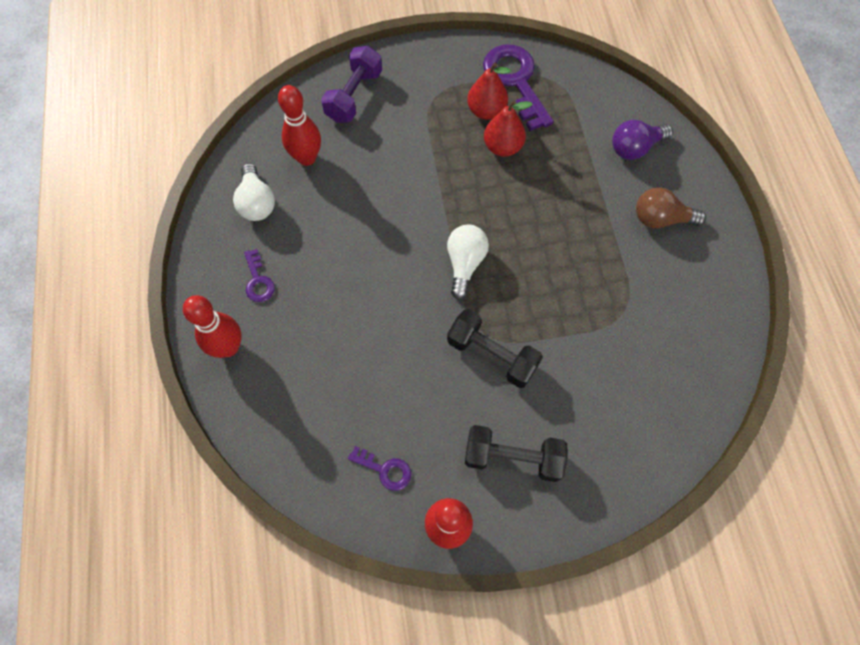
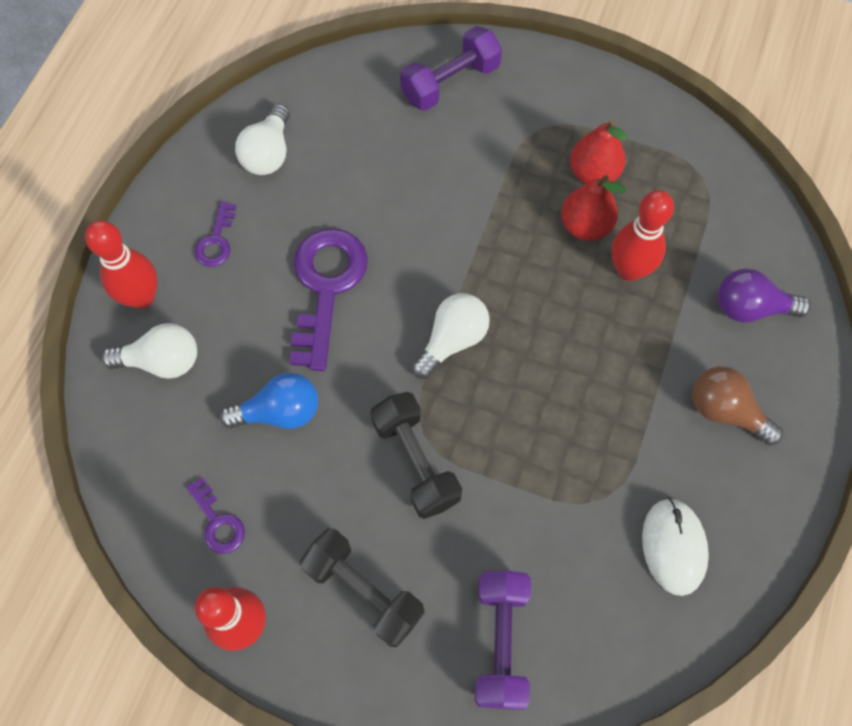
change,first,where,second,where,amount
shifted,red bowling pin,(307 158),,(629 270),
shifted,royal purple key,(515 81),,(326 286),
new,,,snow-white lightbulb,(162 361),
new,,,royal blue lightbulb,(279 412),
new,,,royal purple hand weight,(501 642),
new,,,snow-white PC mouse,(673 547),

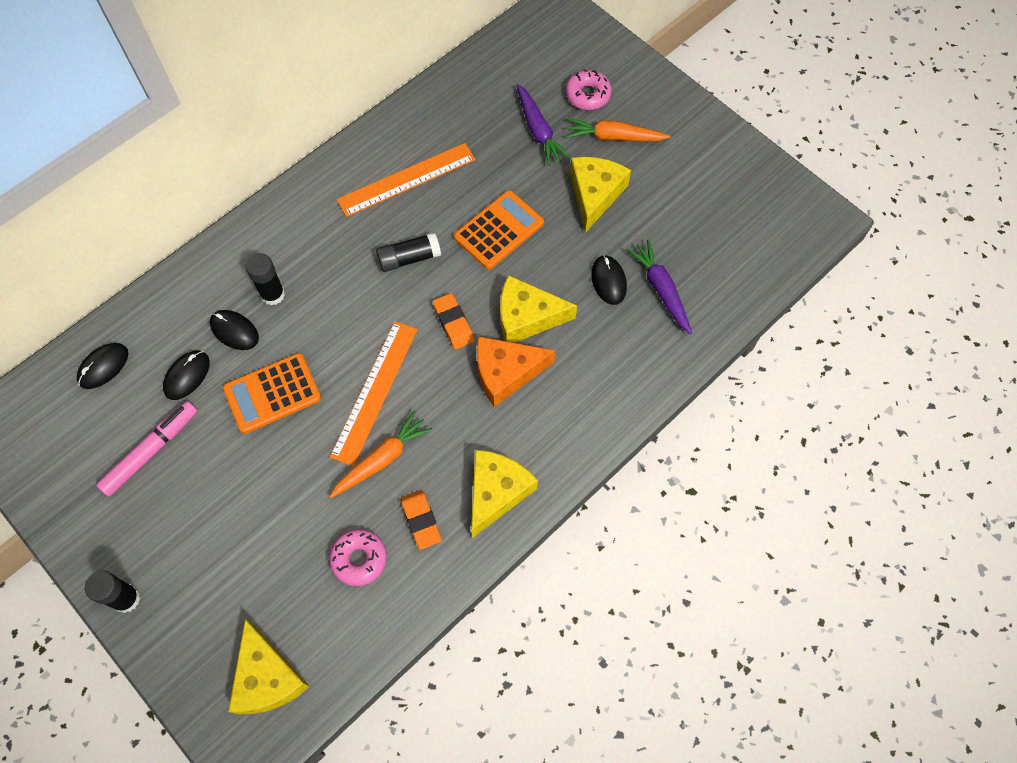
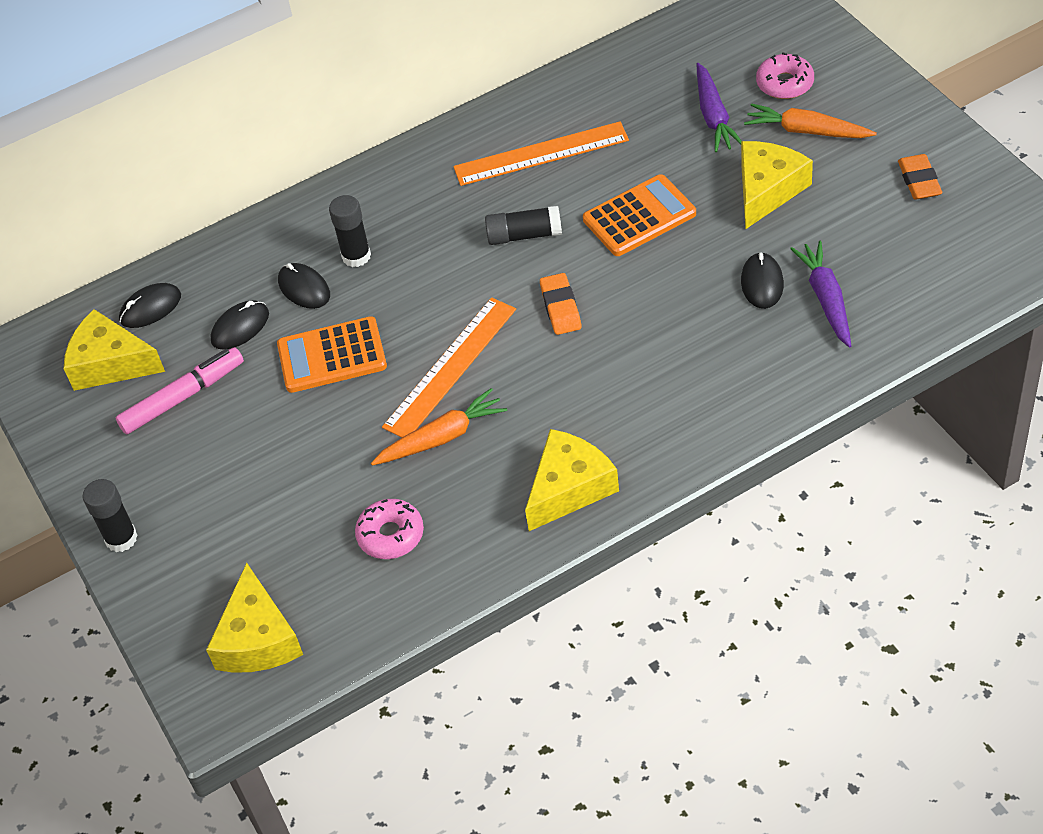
change,first,where,second,where,amount
shifted,orange gum eraser,(421 520),,(919 181),
gone,orange cheese,(506 373),,,
shifted,golden cheese,(527 317),,(110 363),

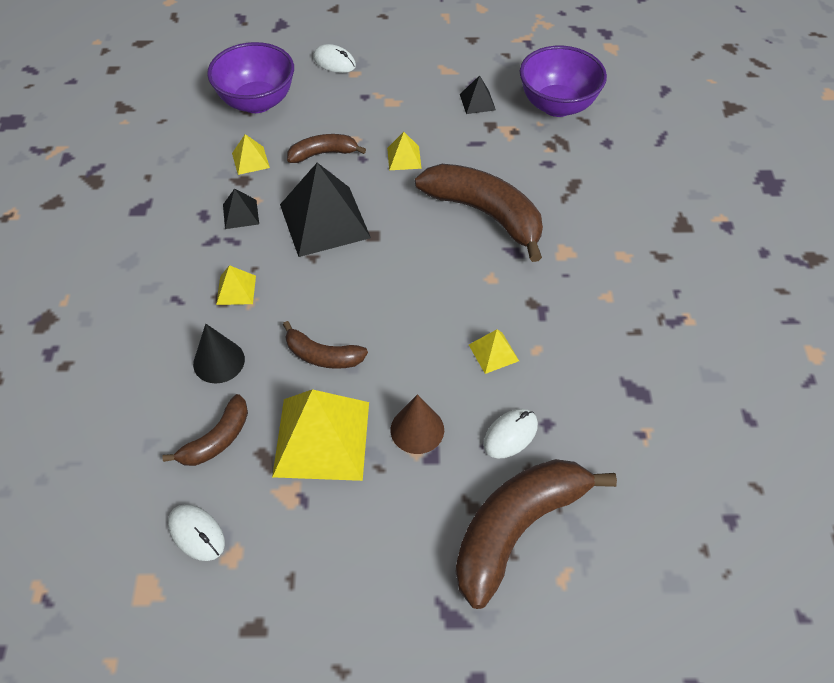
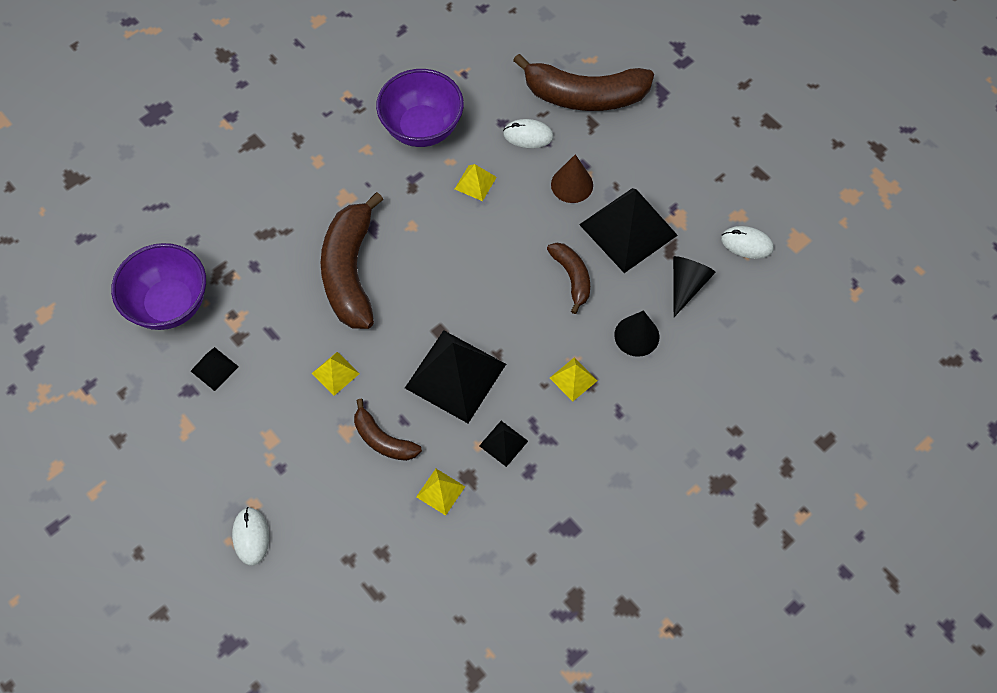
change,first,where,second,where,amount
swapped,brown toy banana,(217 439),jet-black solid cone,(686 285),
rotated,snow-white PC mouse,(196 533),,(746 244),75 degrees counterclockwise
shifted,royal purple bowl,(257 102),,(422 128),
repainted,golden pyramid,(322 438),jet-black pyramid,(628 229),

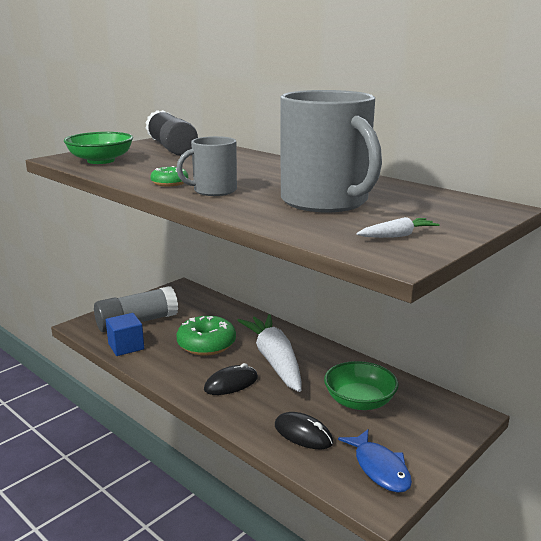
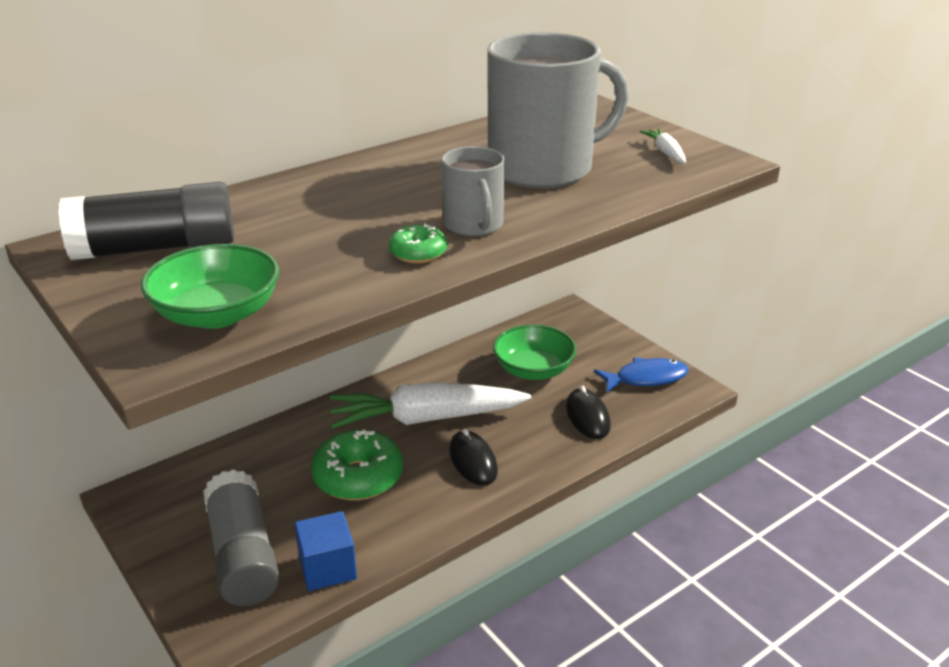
change,first,where,second,where,amount
rotated,jet-black PC mouse,(303 434),,(587 417),60 degrees counterclockwise

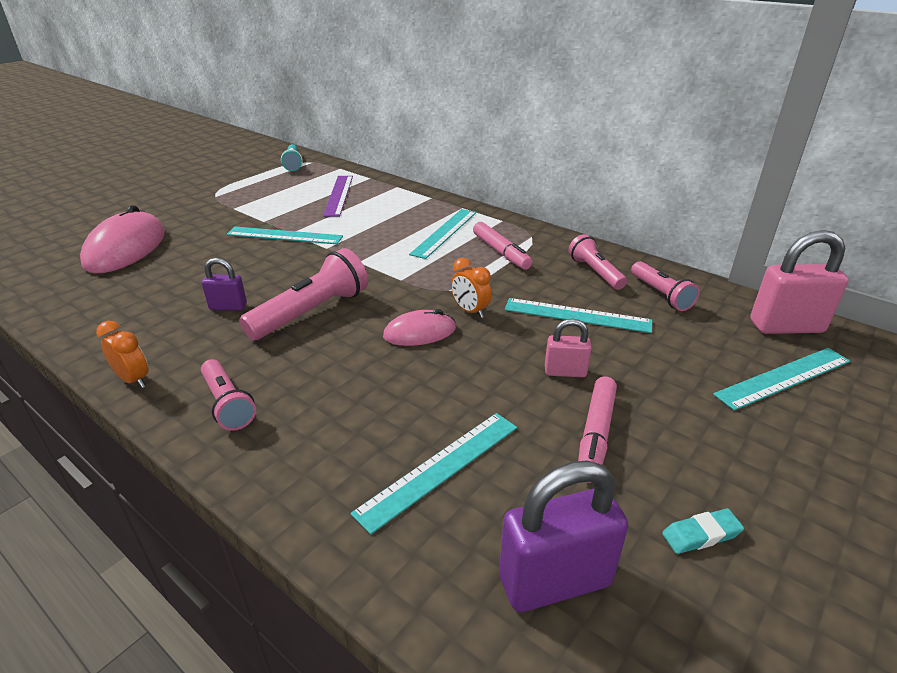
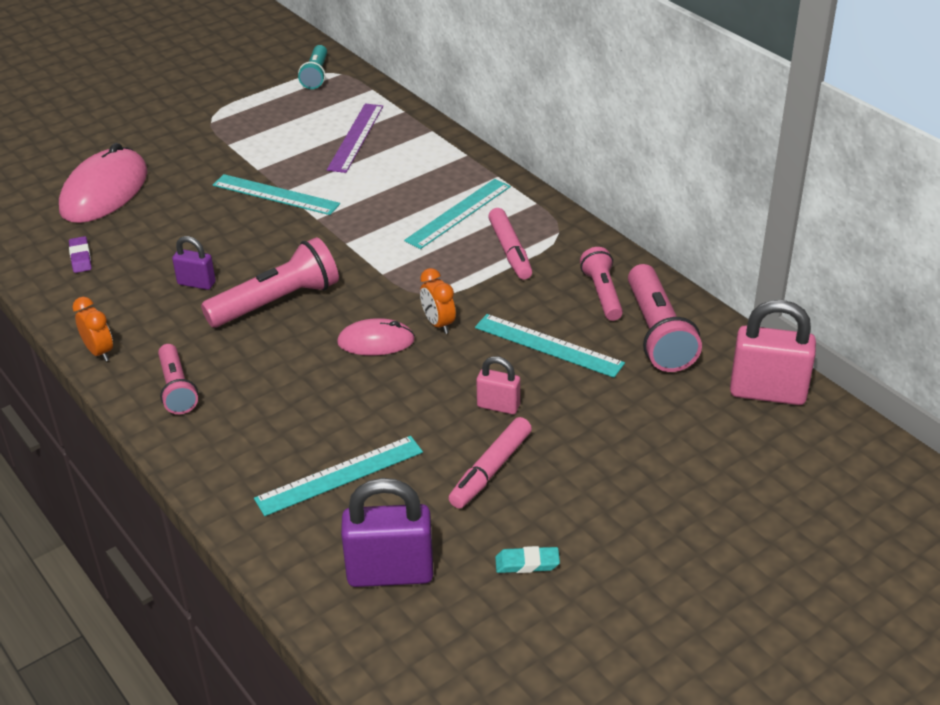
change,first,where,second,where,amount
scaled,pink pocket torch,(661 294),,(657 333),x1.59
gone,turquoise straightedge,(783 378),,,
new,,,royal purple gum eraser,(81 257),

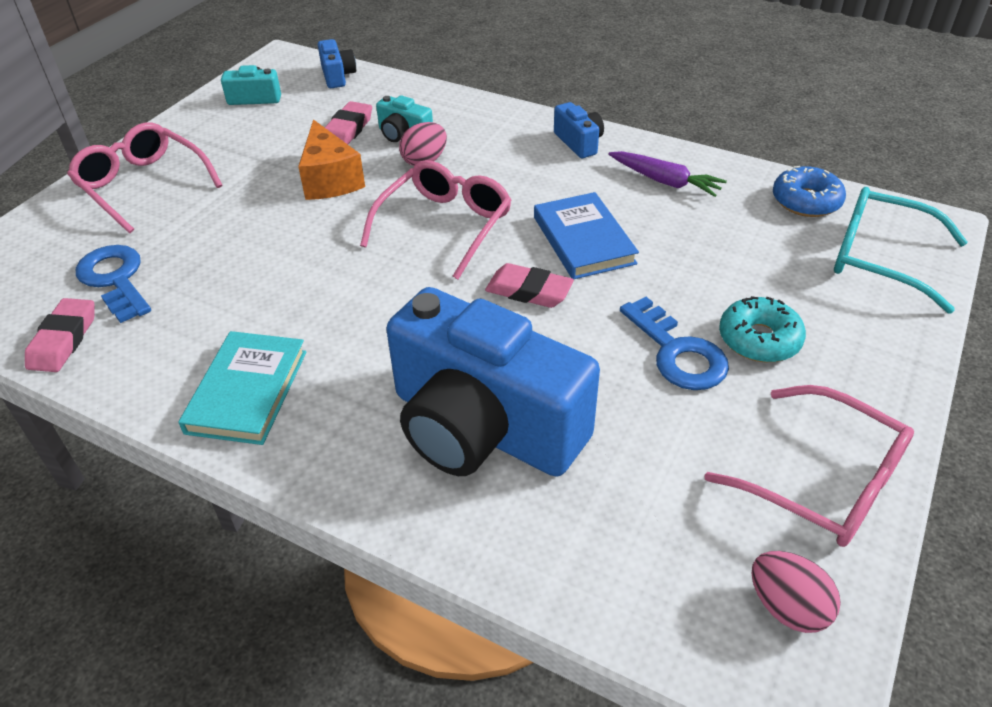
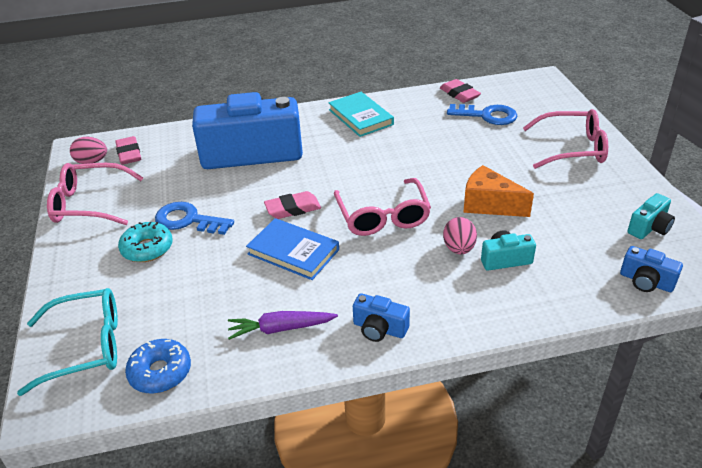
change,first,where,second,where,amount
shifted,pink gum eraser,(347 130),,(129 154),

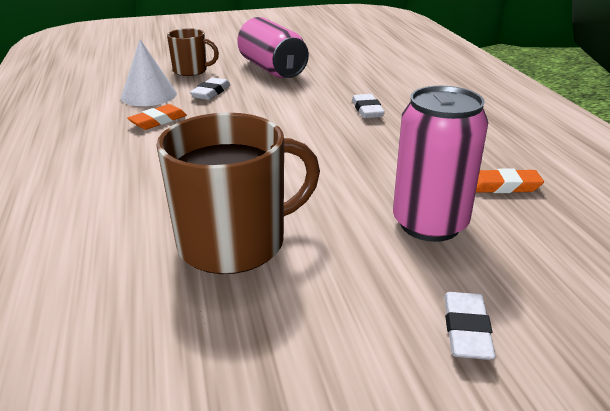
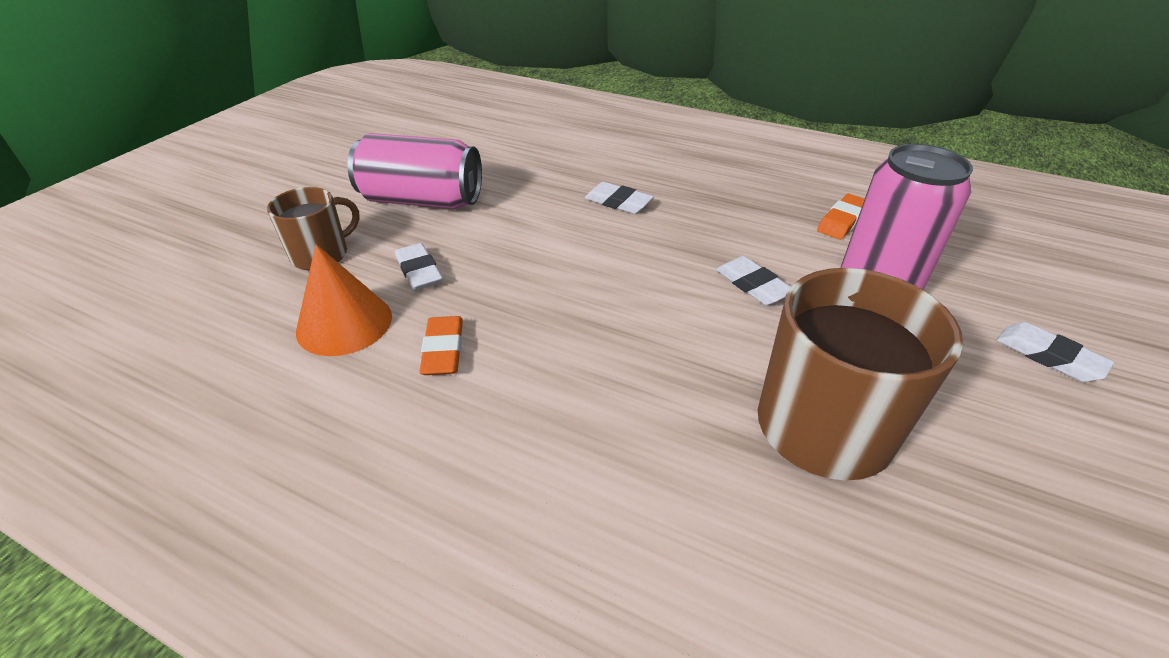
change,first,where,second,where,amount
repainted,snow-white solid cone,(149 95),orange solid cone,(344 323),
new,,,snow-white gum eraser,(753 285),

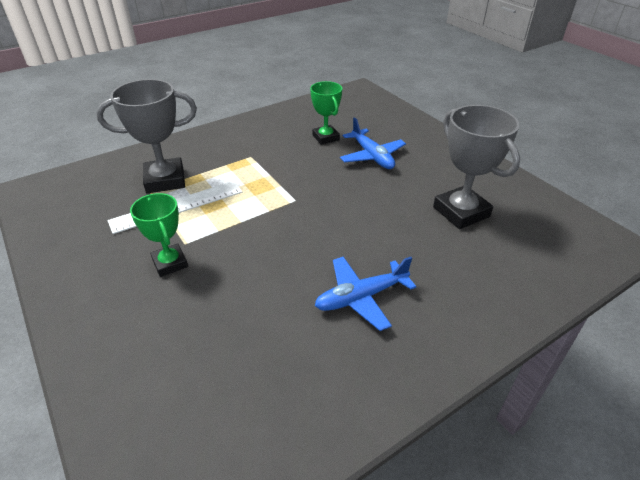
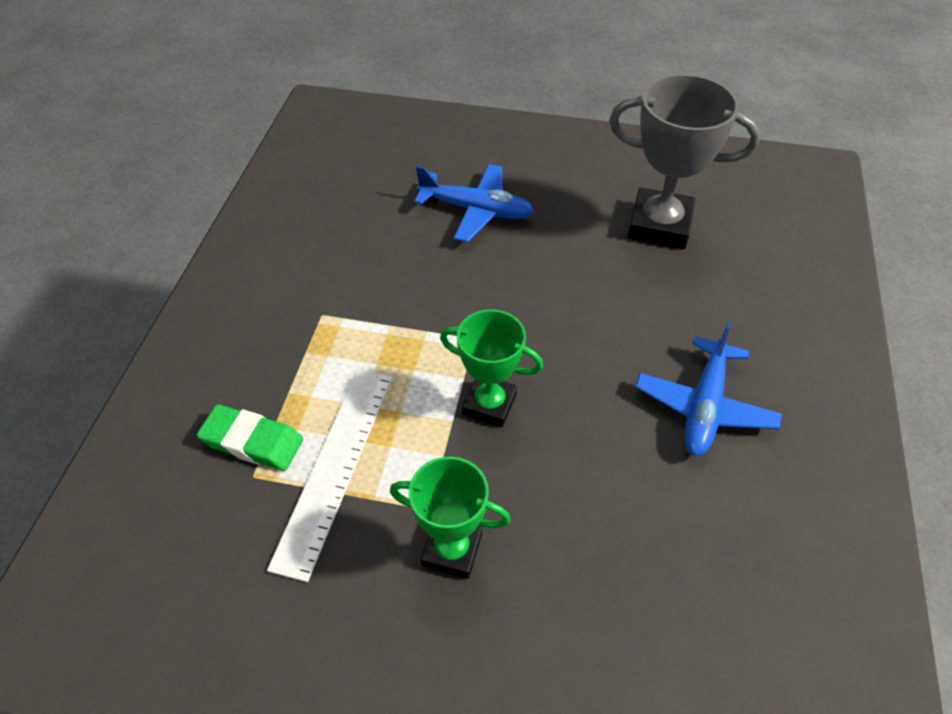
change,first,where,second,where,amount
swapped,grey trophy,(165 180),green gum eraser,(252 442),
shifted,green trophy,(325 137),,(489 404),

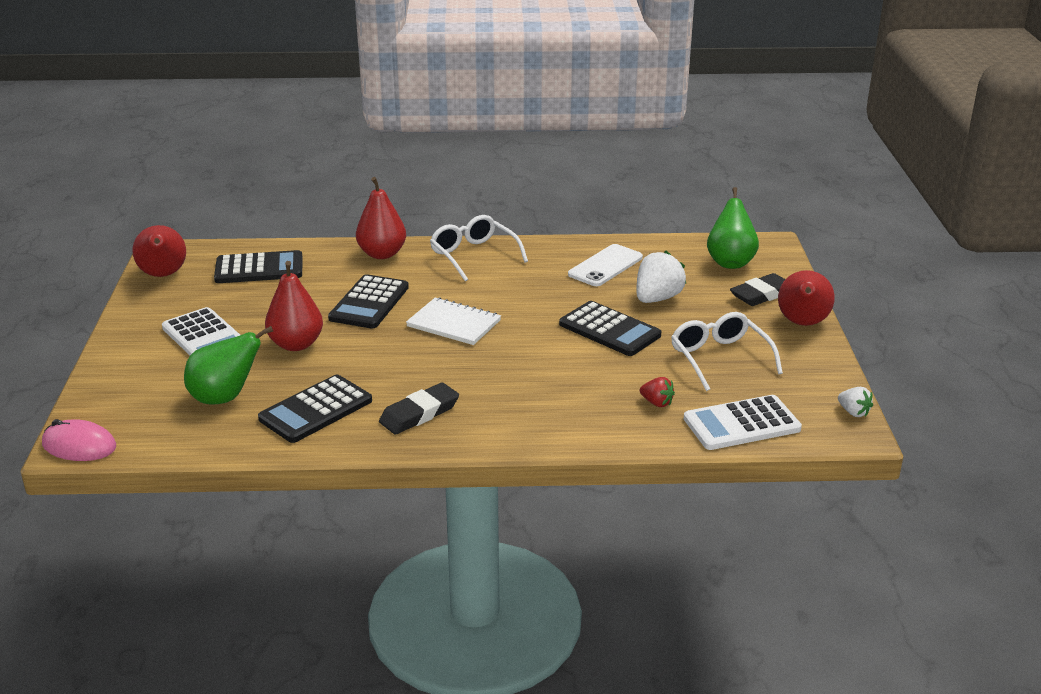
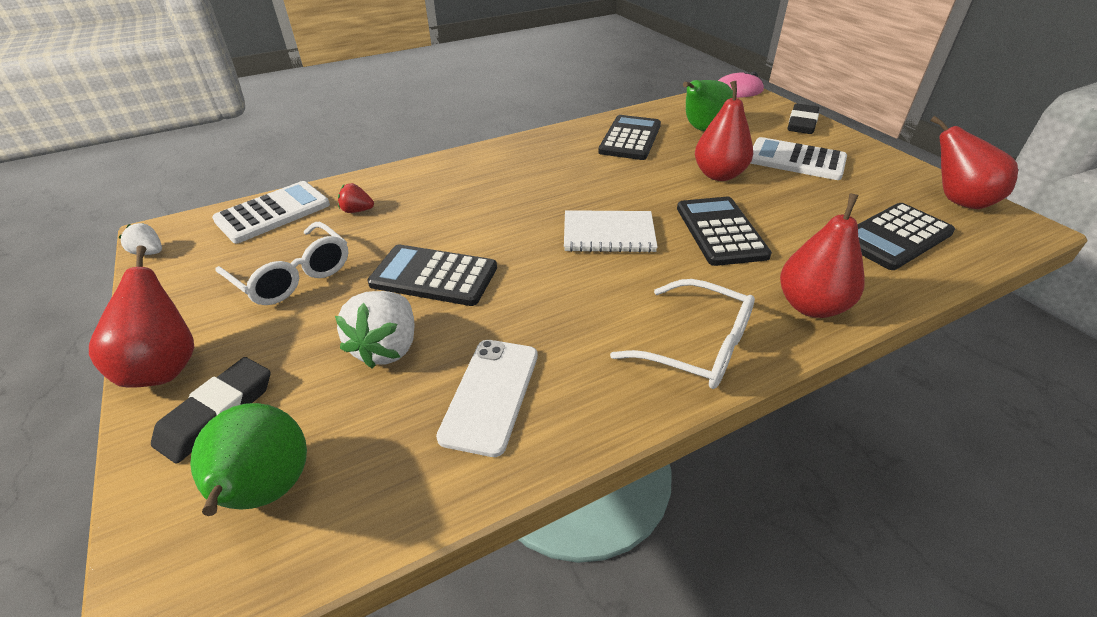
change,first,where,second,where,amount
shifted,jet-black gum eraser,(419 413),,(801 123),

